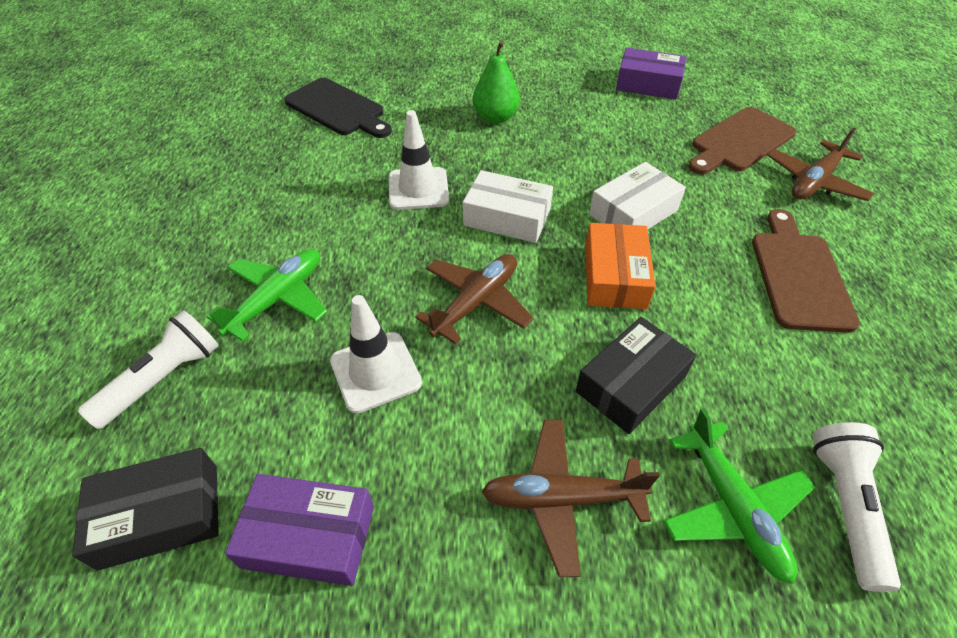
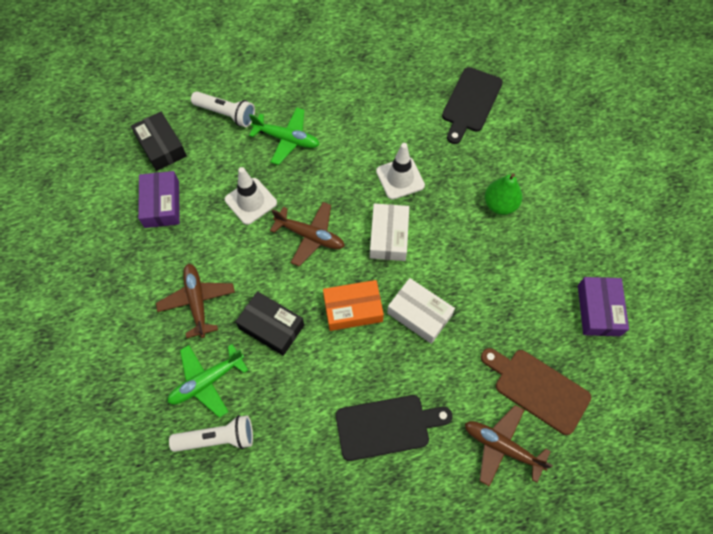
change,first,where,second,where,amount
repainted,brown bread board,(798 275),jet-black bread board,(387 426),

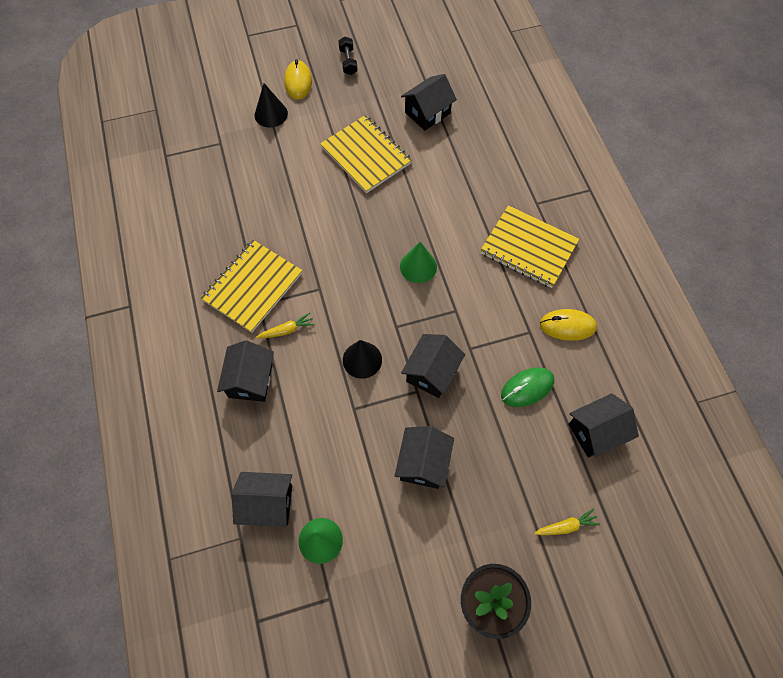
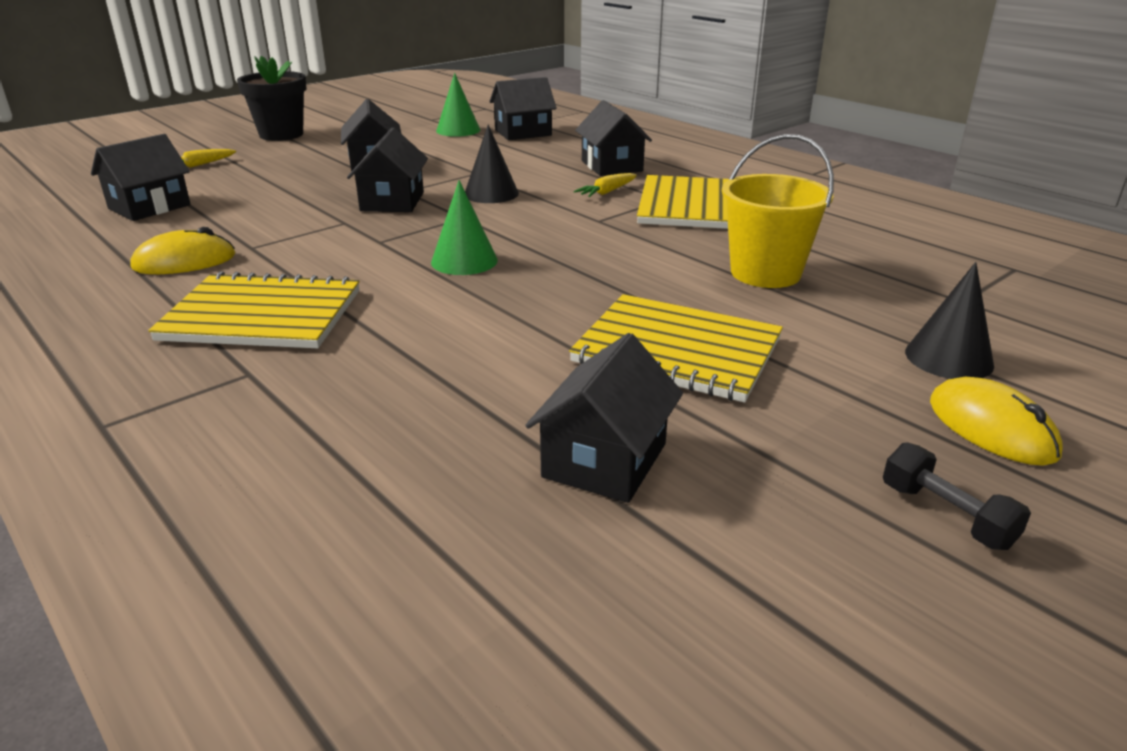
change,first,where,second,where,amount
gone,green PC mouse,(527 388),,,
new,,,golden bucket,(765 273),

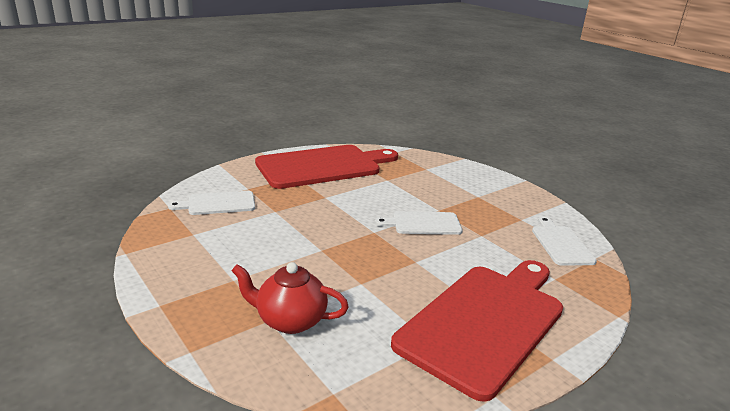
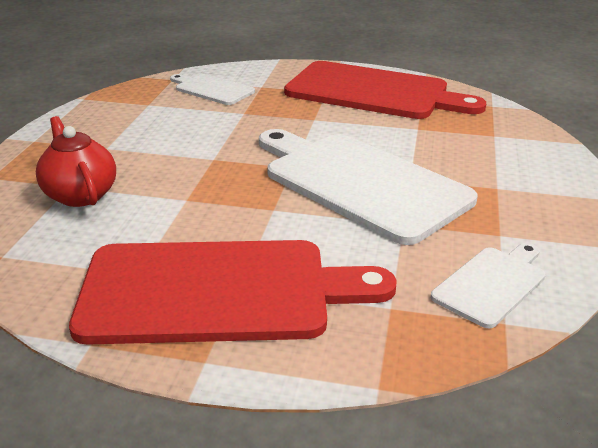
change,first,where,second,where,amount
scaled,snow-white bread board,(423 223),,(360 183),x2.05

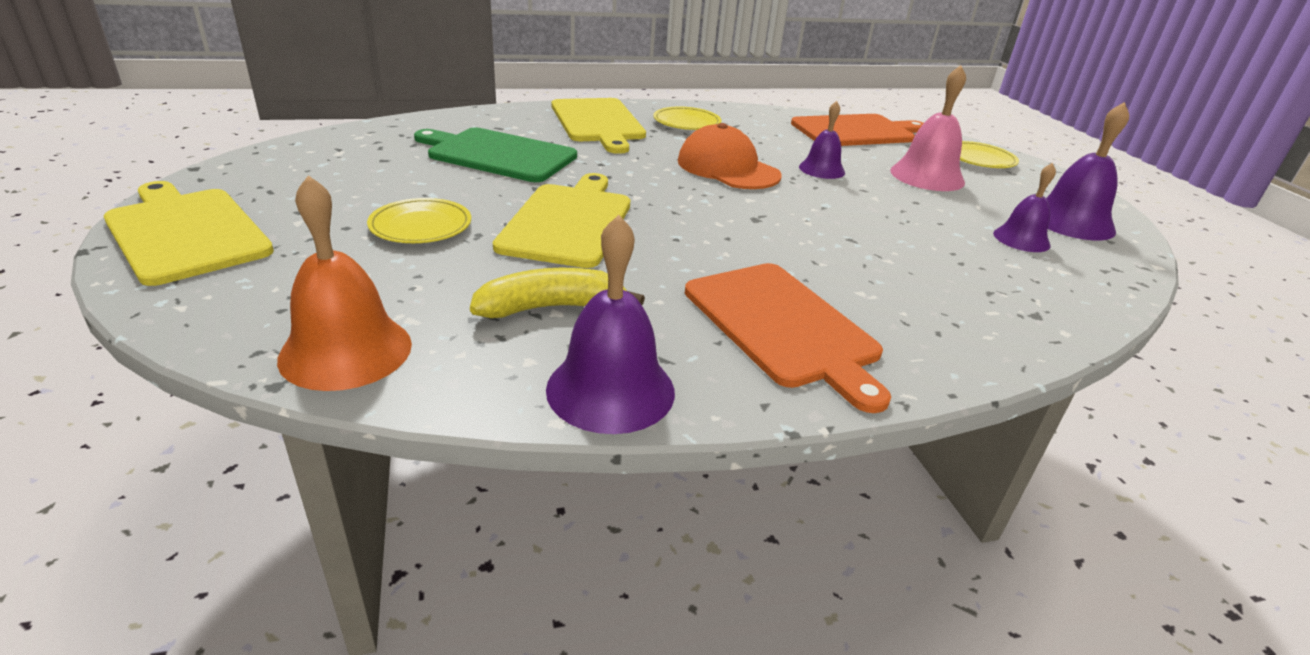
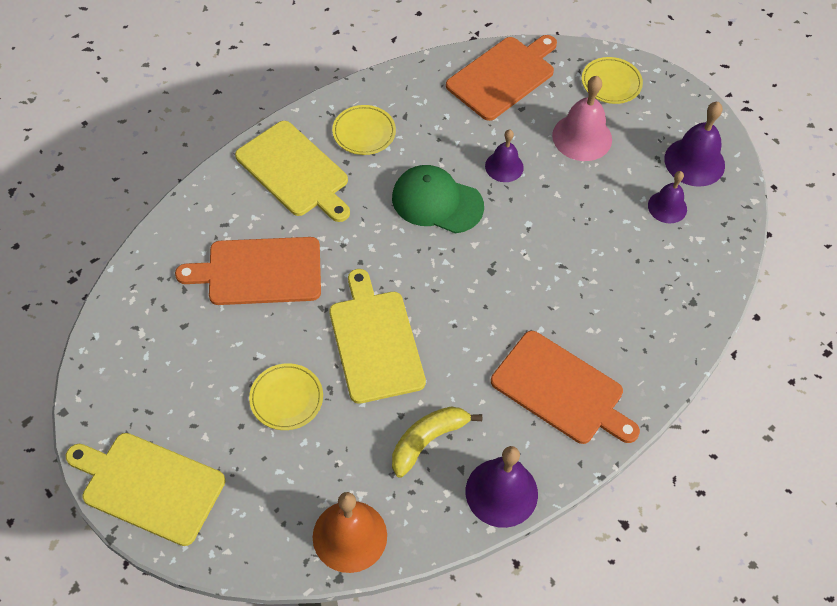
change,first,where,second,where,amount
repainted,green bread board,(498 154),orange bread board,(259 271),
repainted,orange peaked cap,(728 168),green peaked cap,(437 202),

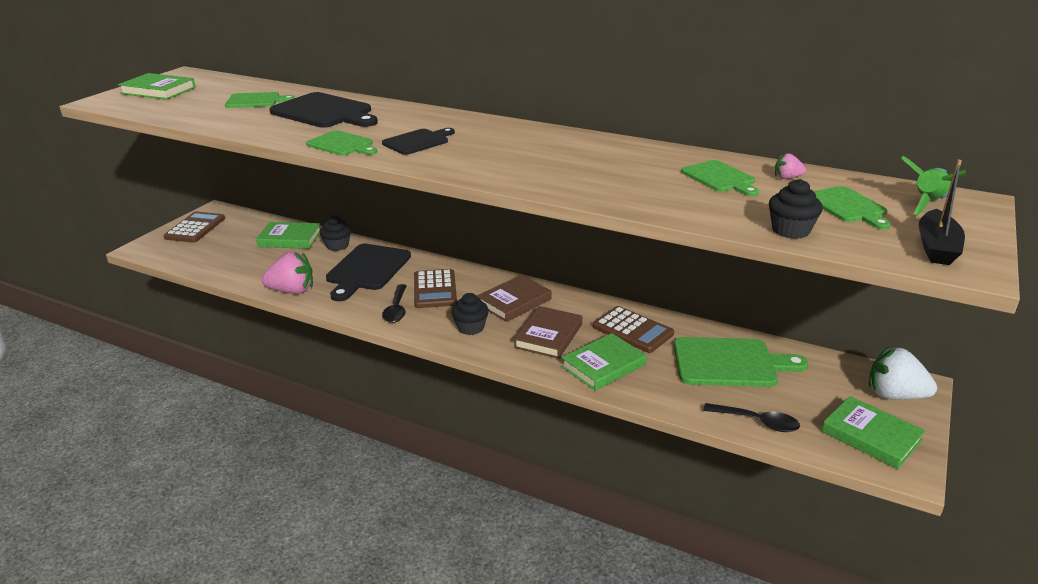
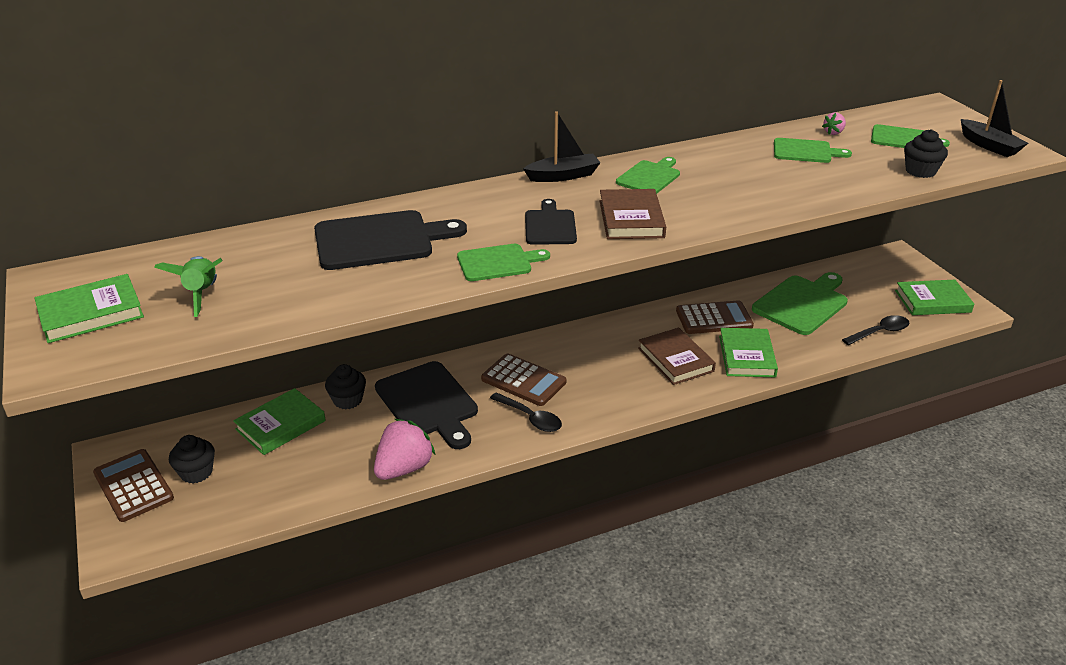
change,first,where,second,where,amount
shifted,green bread board,(256 101),,(649 177),
shifted,jet-black cupcake,(470 327),,(196 472),
shifted,brown hardcover,(514 302),,(631 219),
gone,snow-white berry,(894 395),,,
shifted,green toy rocket,(928 203),,(202 294),
new,,,jet-black boat,(563 176),

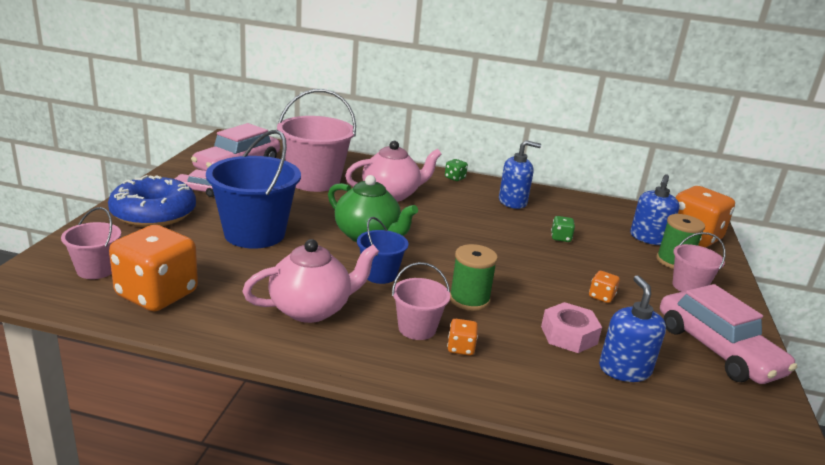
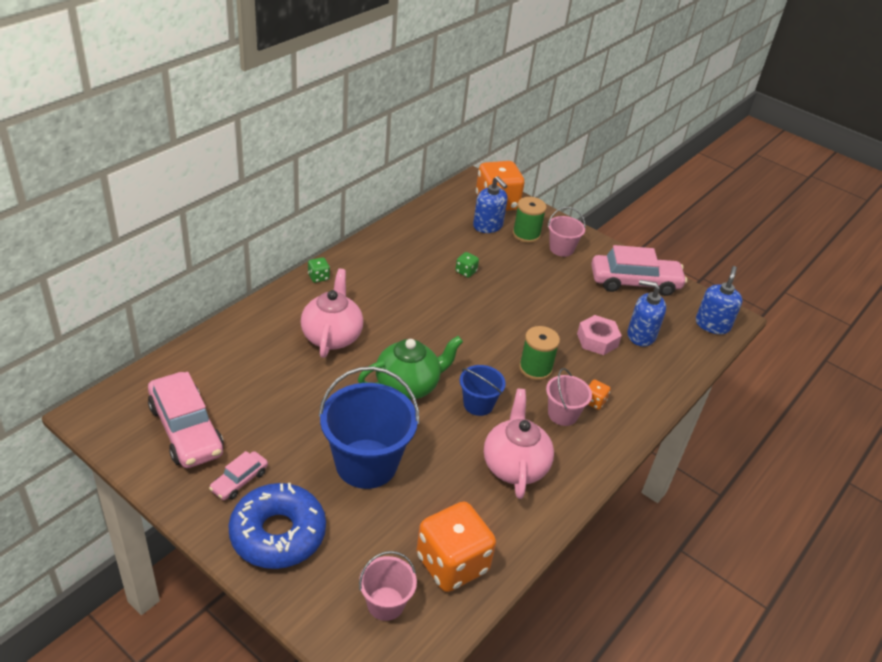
change,first,where,second,where,amount
gone,pink bucket,(314 181),,,
shifted,royal blue soap dispenser,(512 202),,(712 325),
gone,orange die,(601 296),,,

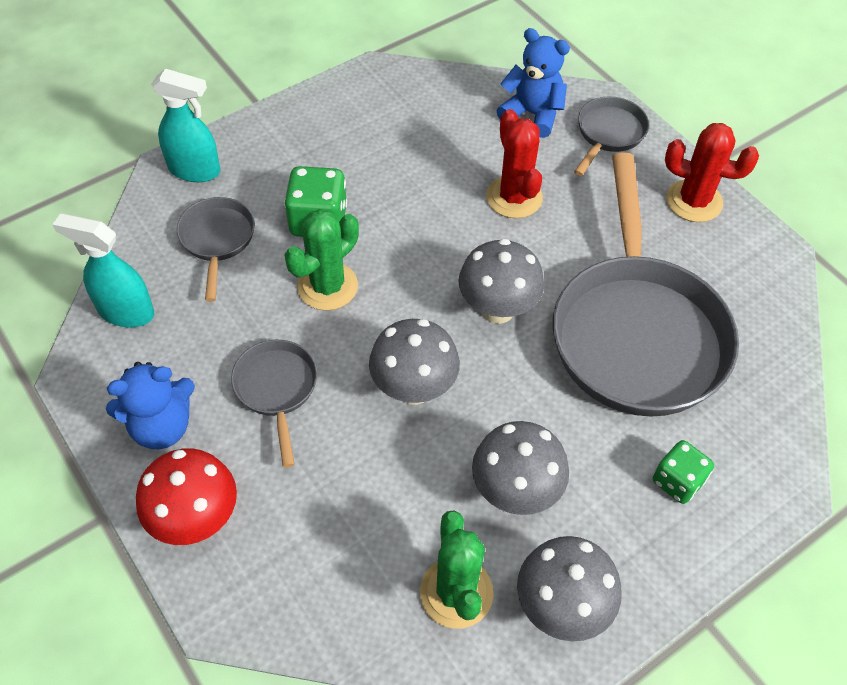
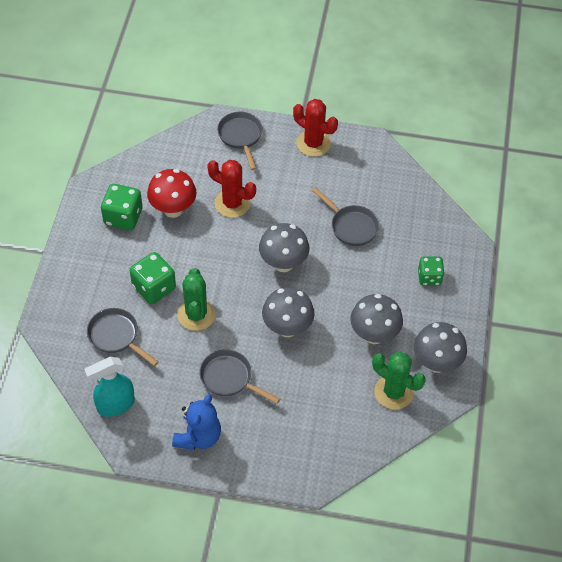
change,first,where,second,where,amount
shifted,red mushroom,(196 519),,(173 209),
gone,turquoise spray bottle,(195 170),,,
gone,royal blue teddy bear,(532 114),,,
scaled,grey frying pan,(636 332),,(351 226),x0.46
rotated,red prickly plant,(694 201),,(313 143),60 degrees clockwise
new,,,green die,(123 217),

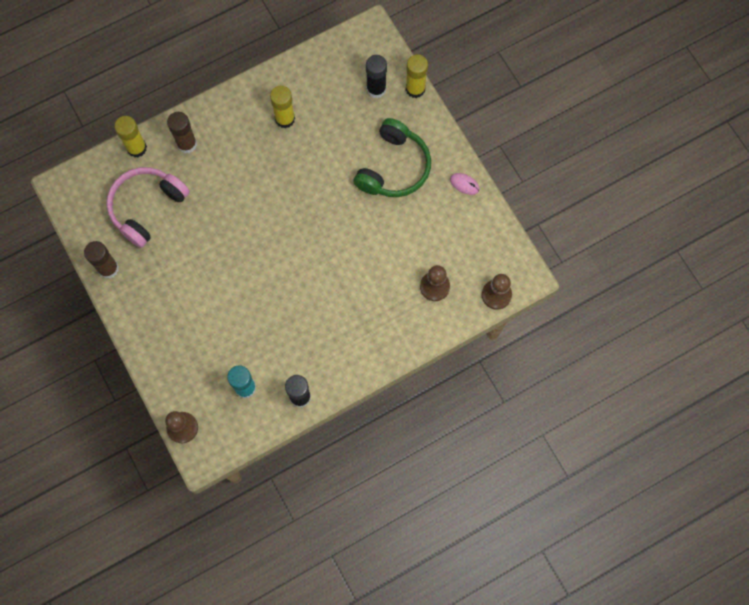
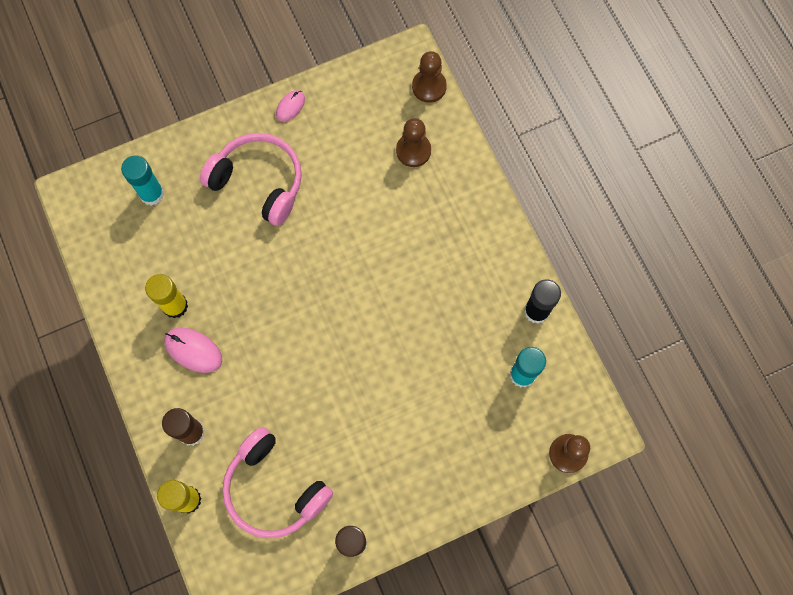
change,first,where,second,where,amount
repainted,green headset,(394 167),pink headset,(259 182),
repainted,jet-black stick of glue,(376 89),turquoise stick of glue,(152 194),
gone,golden stick of glue,(415 89),,,
new,,,pink PC mouse,(193 350),

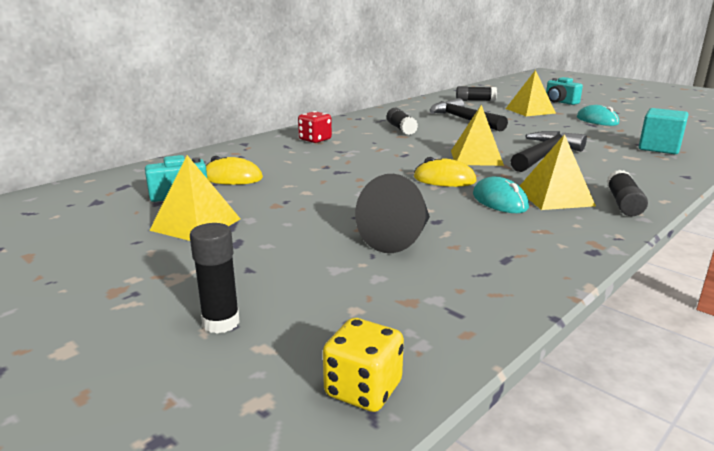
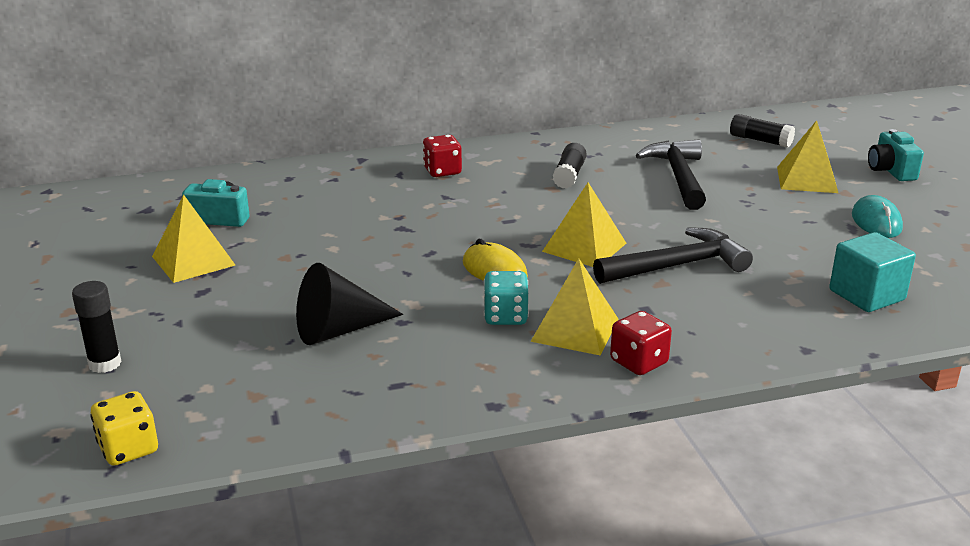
change,first,where,second,where,amount
gone,golden PC mouse,(232 178),,,
swapped,turquoise PC mouse,(499 201),turquoise die,(505 316),
swapped,jet-black stick of glue,(623 204),red die,(638 362),

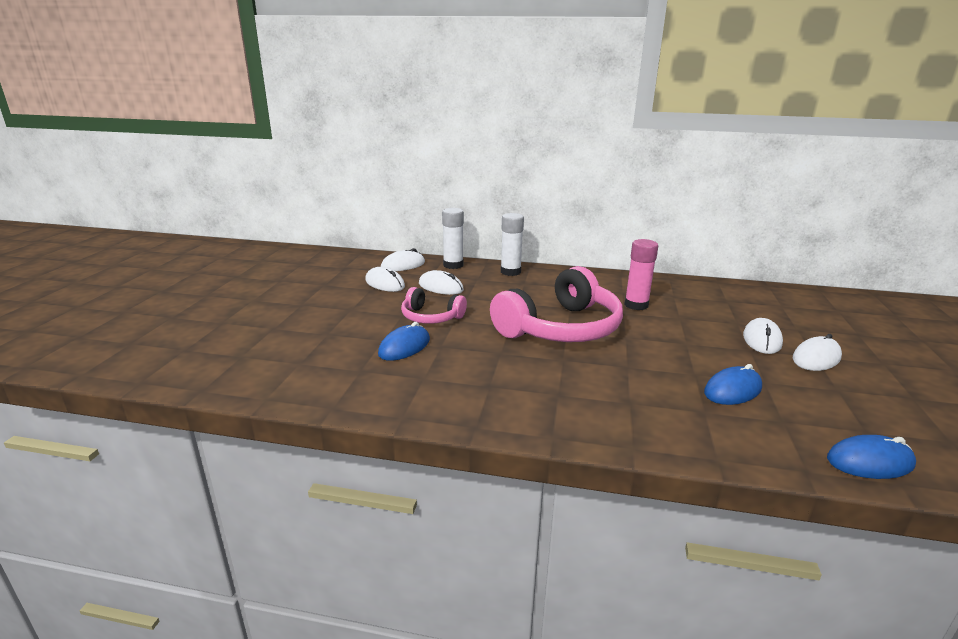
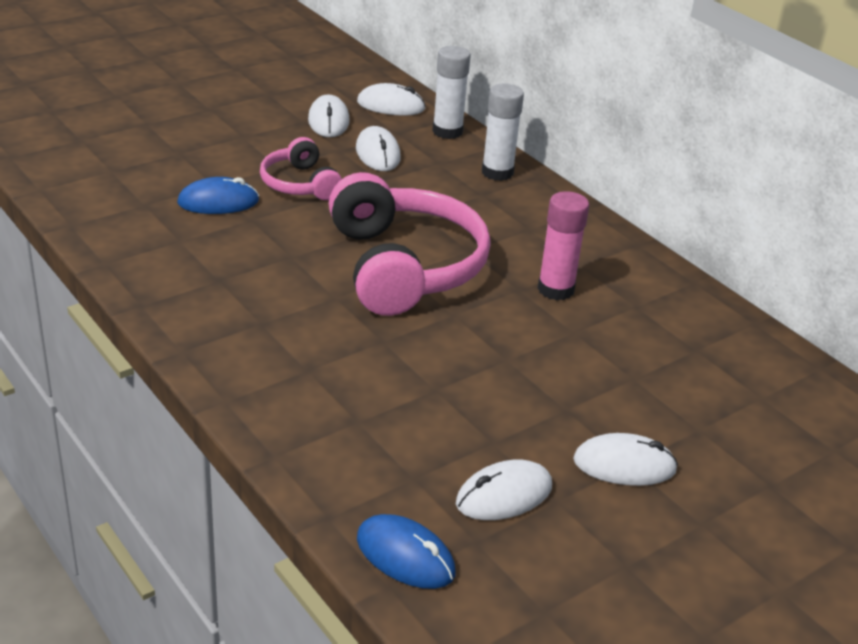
change,first,where,second,where,amount
rotated,pink headset,(561 328),,(405 266),105 degrees counterclockwise
gone,royal blue PC mouse,(732 390),,,
shifted,snow-white PC mouse,(762 340),,(504 495),

